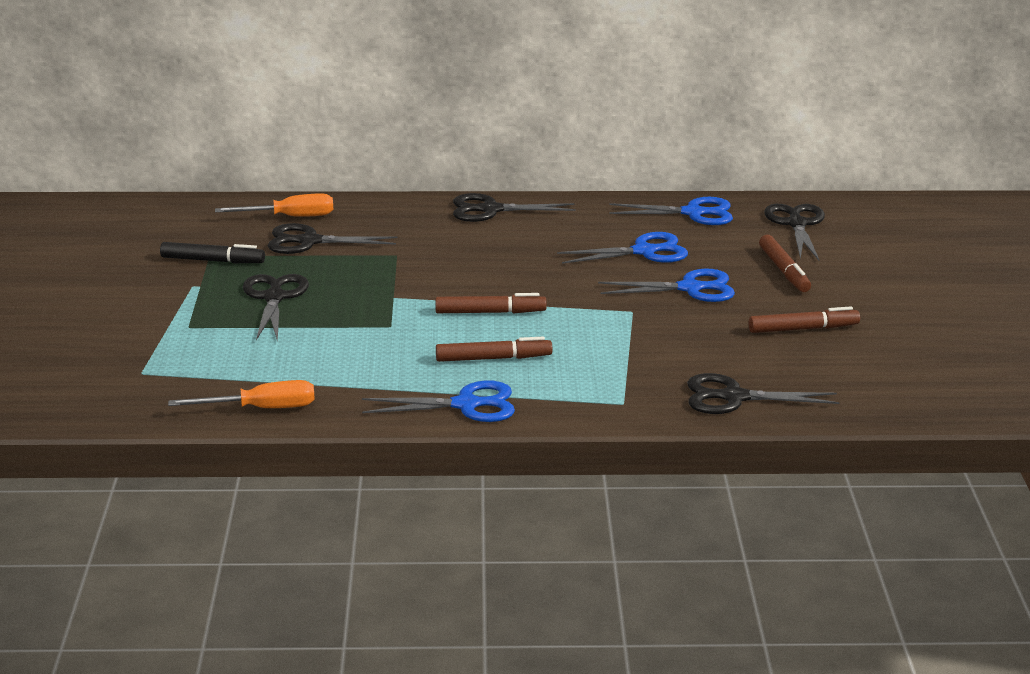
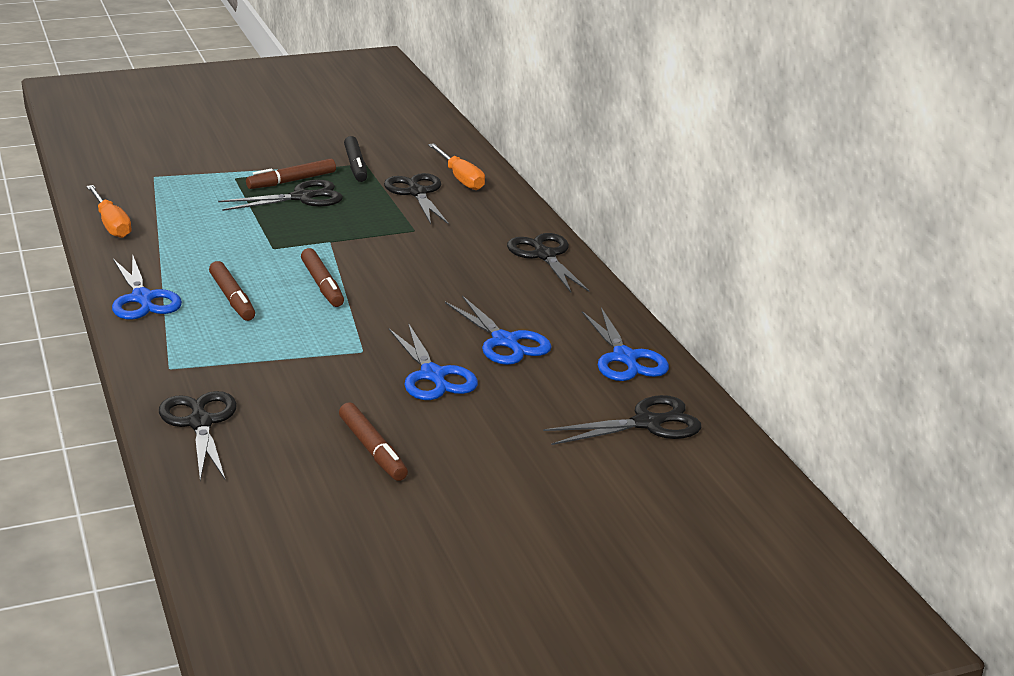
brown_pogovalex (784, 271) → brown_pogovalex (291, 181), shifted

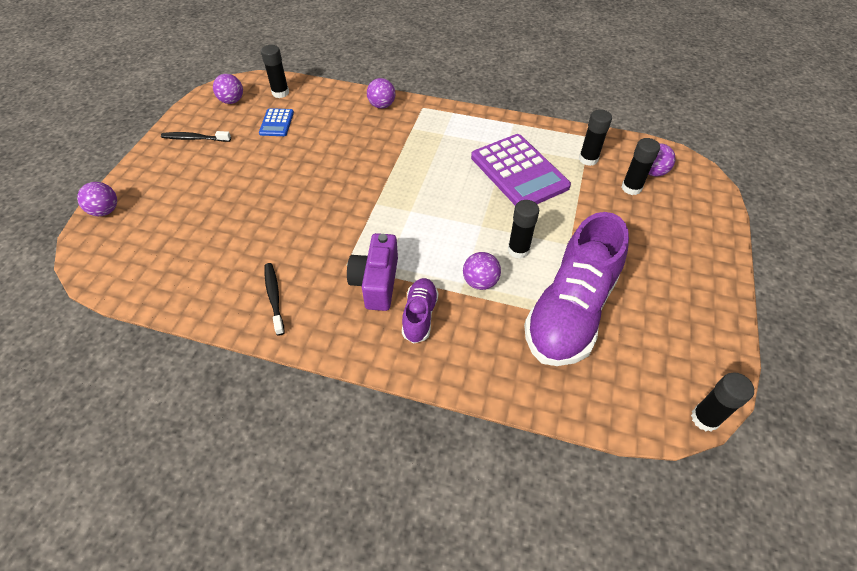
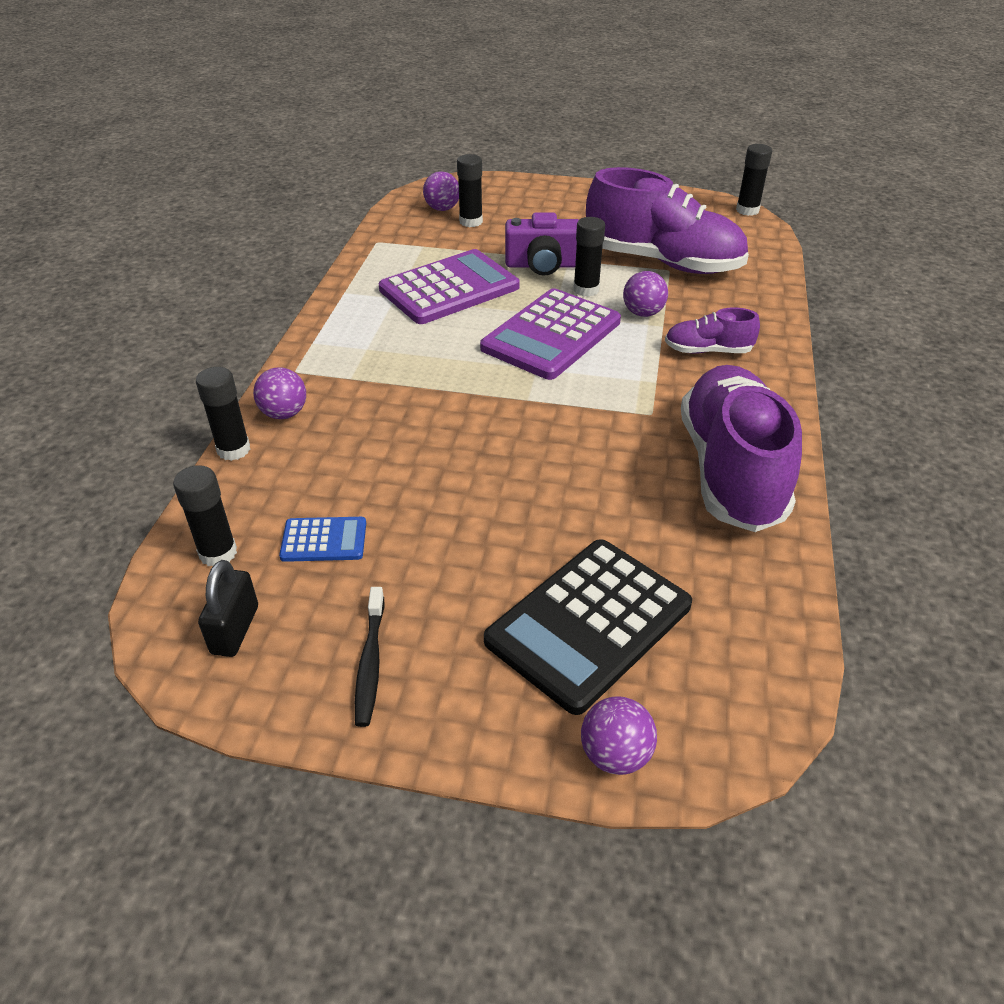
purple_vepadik (232, 101) → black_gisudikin (235, 630)
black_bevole (274, 297) → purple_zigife (731, 470)
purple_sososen (376, 282) → purple_sososen (543, 265), shifted
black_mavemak (588, 159) → black_mavemak (233, 450), shifted
- → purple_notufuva (551, 335)
- → black_notufuva (588, 623)

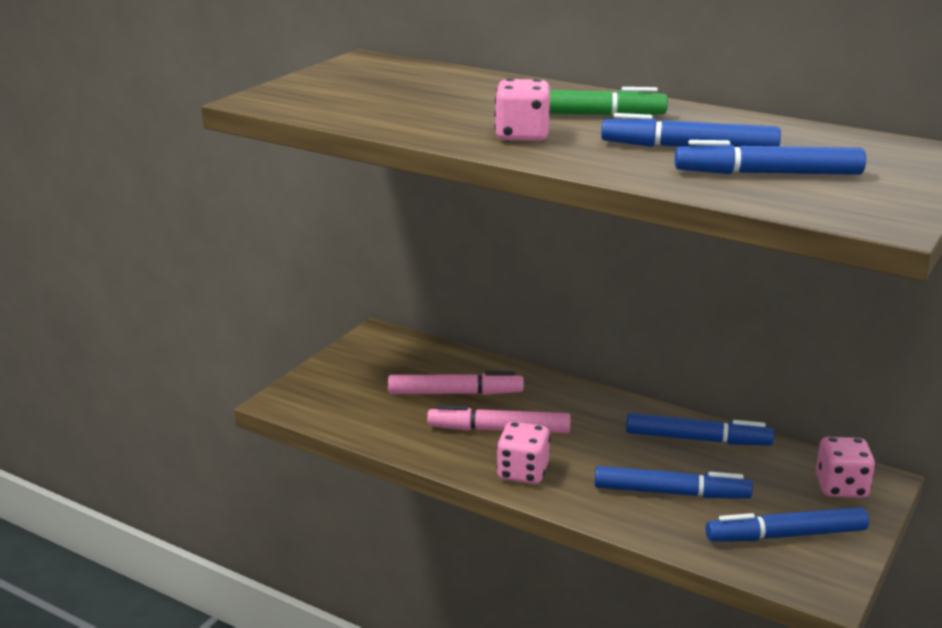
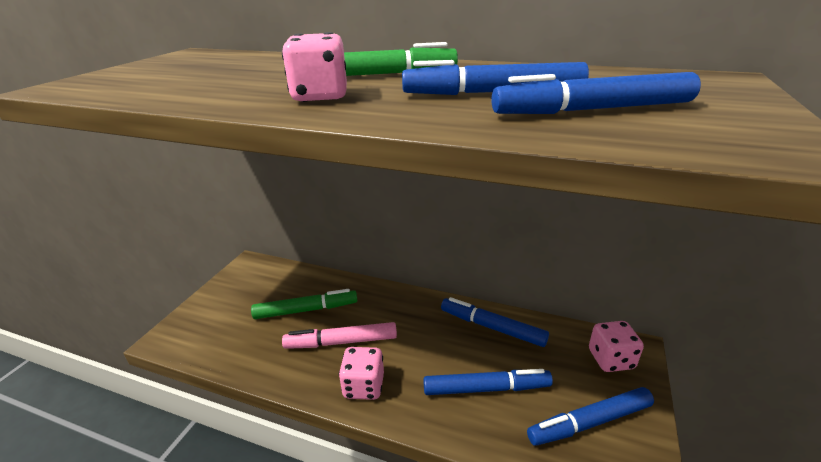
pink_pogovalex (455, 393) → green_pogovalex (306, 310)
blue_pogovalex (697, 439) → blue_pogovalex (492, 327), 150 degrees counterclockwise

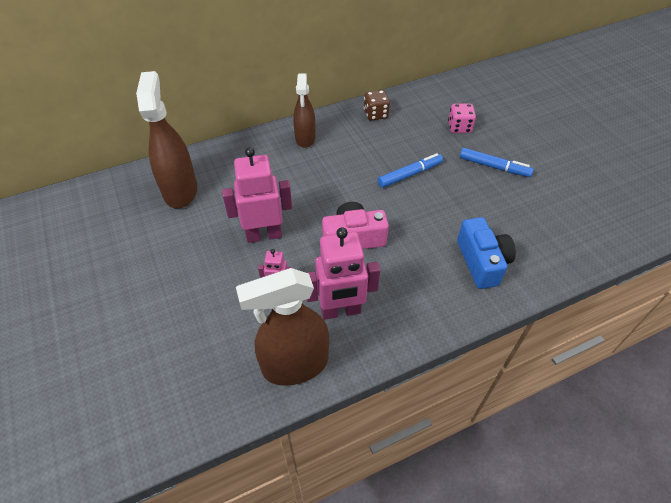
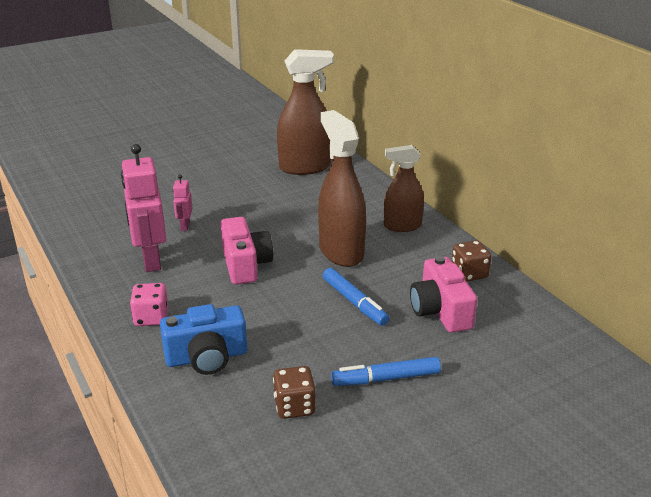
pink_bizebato (264, 235) → -
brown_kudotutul (295, 365) → brown_kudotutul (341, 252), shifted
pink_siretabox (459, 127) → pink_siretabox (151, 318), shifted
blue_pogovalex (493, 166) → blue_pogovalex (386, 378), 60 degrees clockwise
- → brown_siretabox (294, 406)
- → pink_sososen (440, 311)

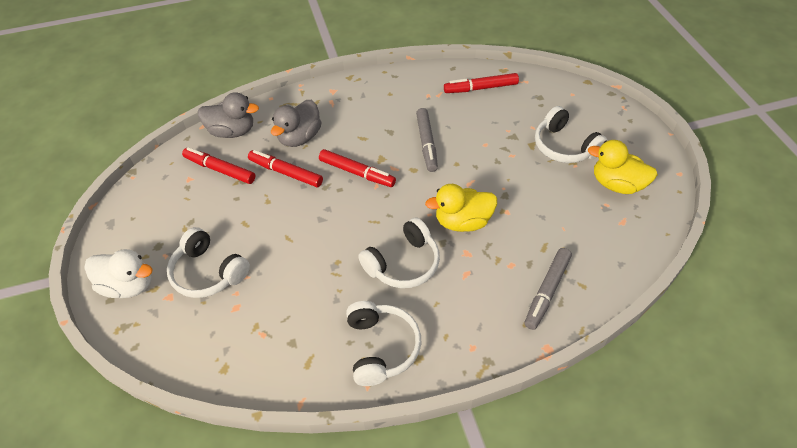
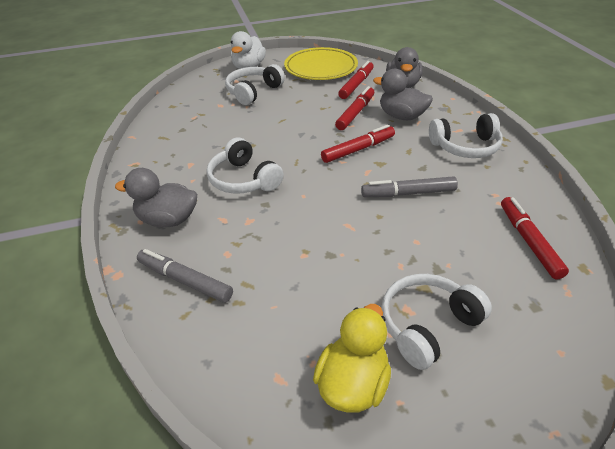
red_pogovalex (357, 173) → red_pogovalex (358, 149), 150 degrees counterclockwise
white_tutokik (381, 347) → white_tutokik (465, 147), shifted
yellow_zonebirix (463, 222) → -
- → grey_zonebirix (168, 220)
- → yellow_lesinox (321, 68)

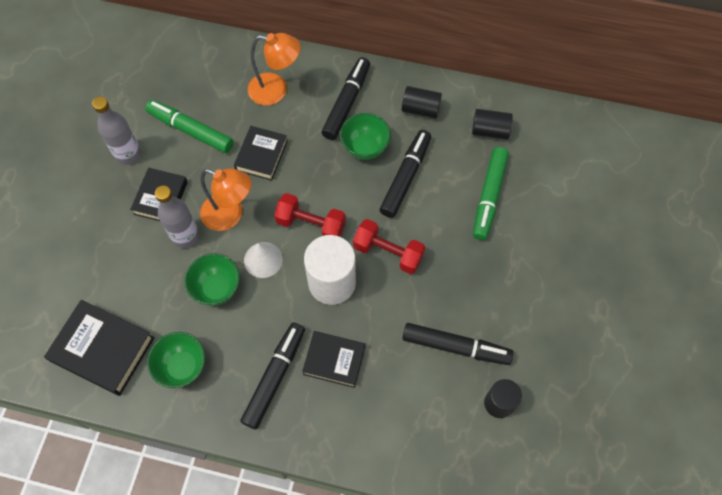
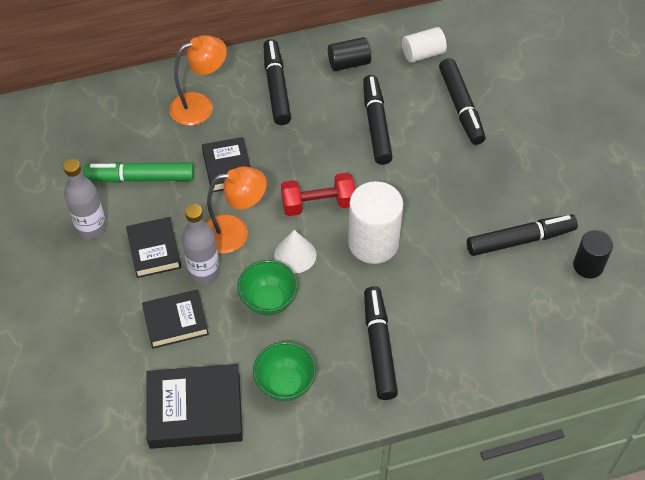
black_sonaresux (334, 360) → black_sonaresux (176, 322), shifted
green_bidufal (365, 148) → -
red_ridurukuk (388, 252) → -
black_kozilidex (489, 131) → white_kozilidex (423, 54)
green_pogovalex (489, 196) → black_pogovalex (461, 107)

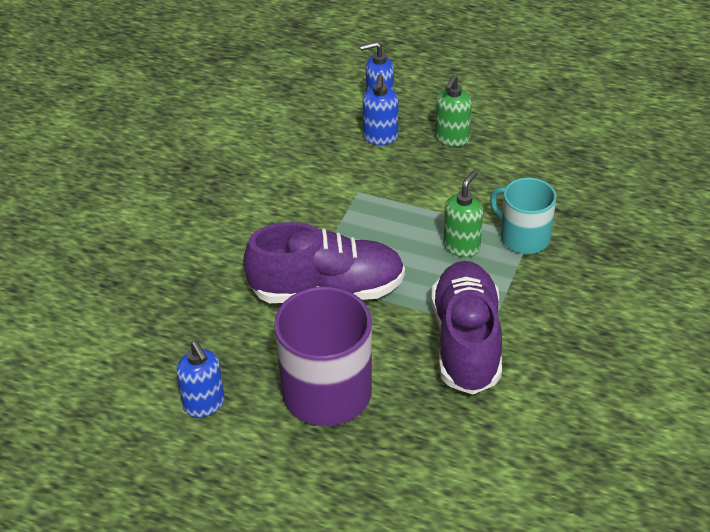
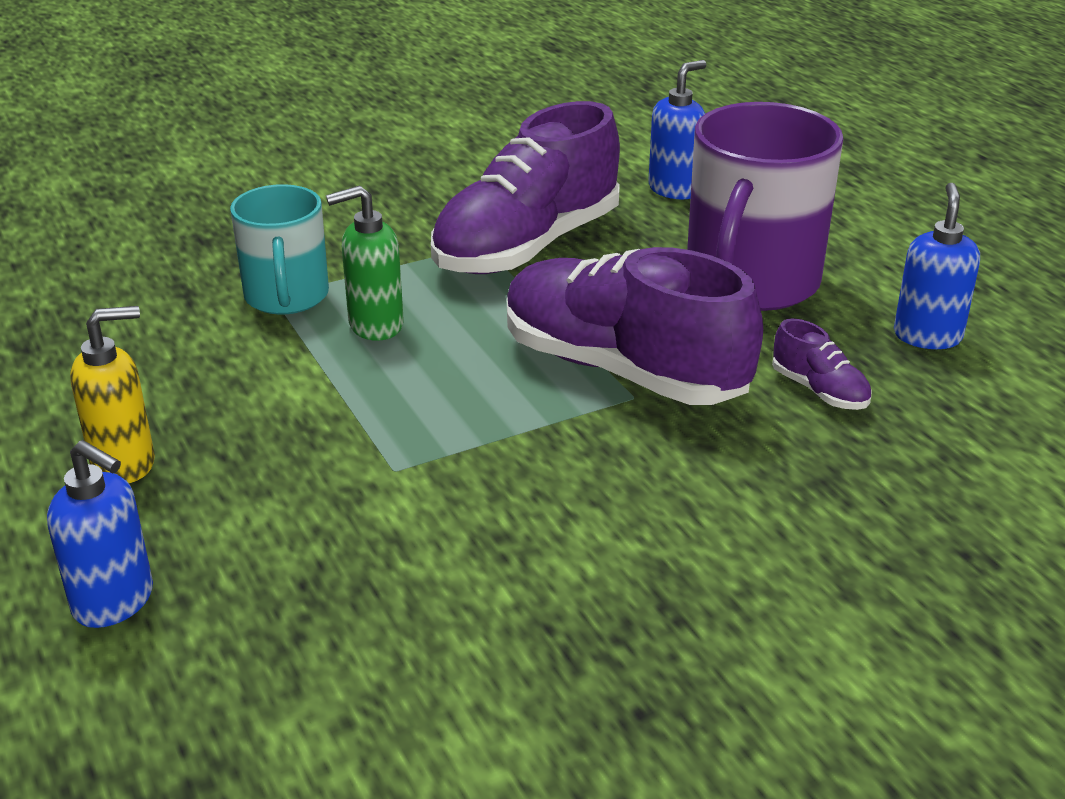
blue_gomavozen (380, 138) → blue_gomavozen (675, 189), shifted
green_gomavozen (452, 139) → yellow_gomavozen (125, 463)
- → purple_zigife (819, 391)

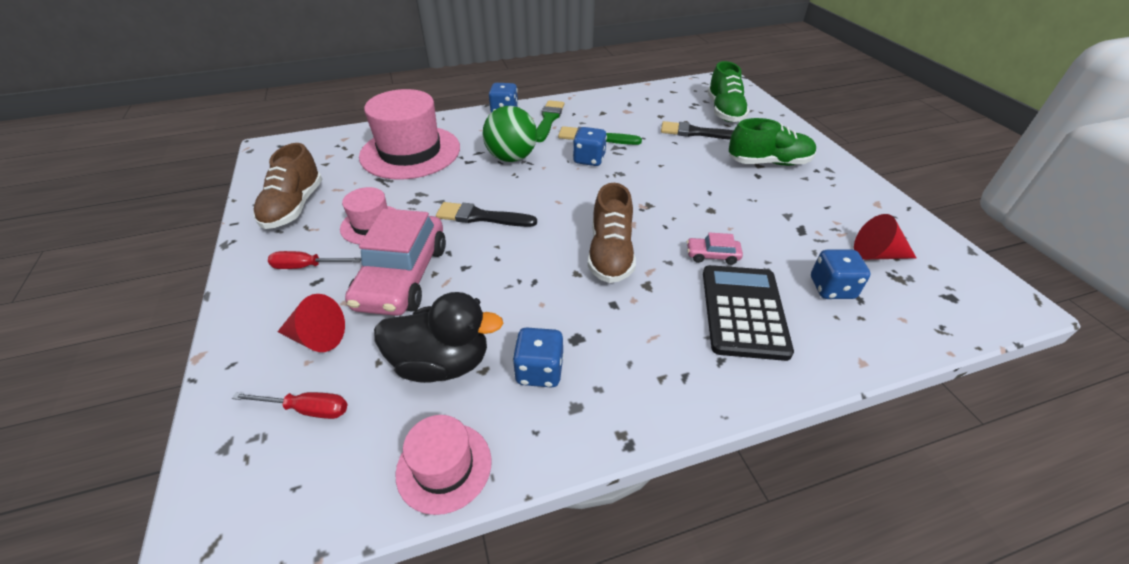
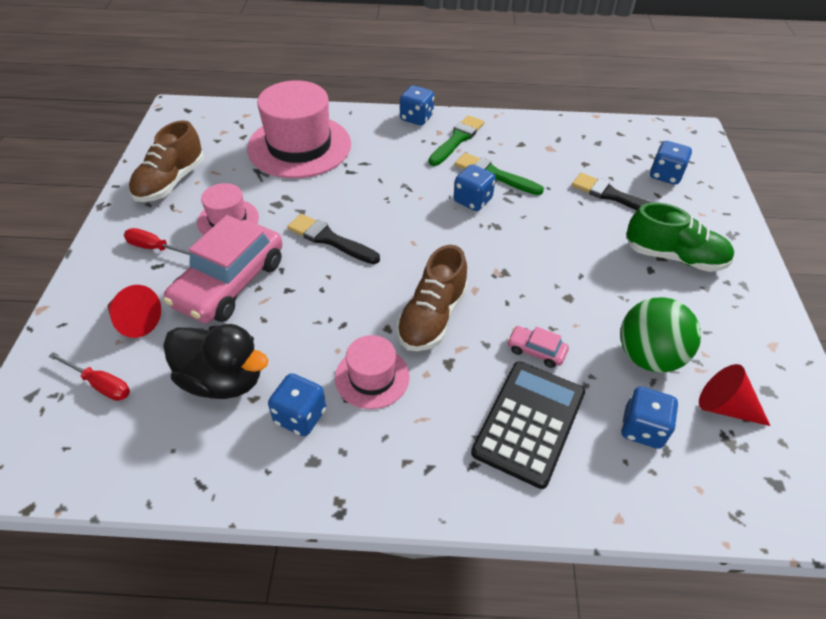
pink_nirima (444, 466) → pink_nirima (372, 377), shifted
green_vepadik (511, 158) → green_vepadik (648, 356), shifted
green_zigife (724, 111) → blue_siretabox (665, 175)

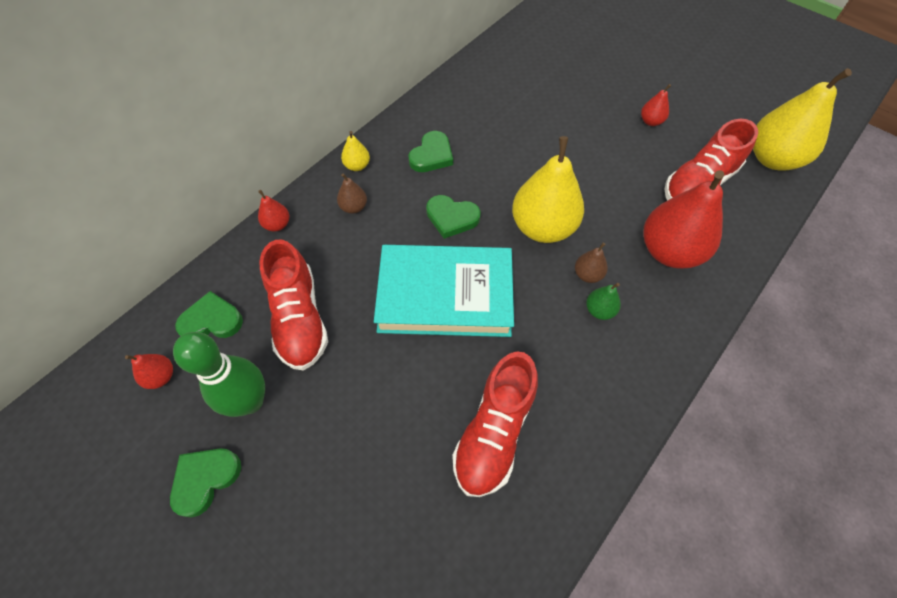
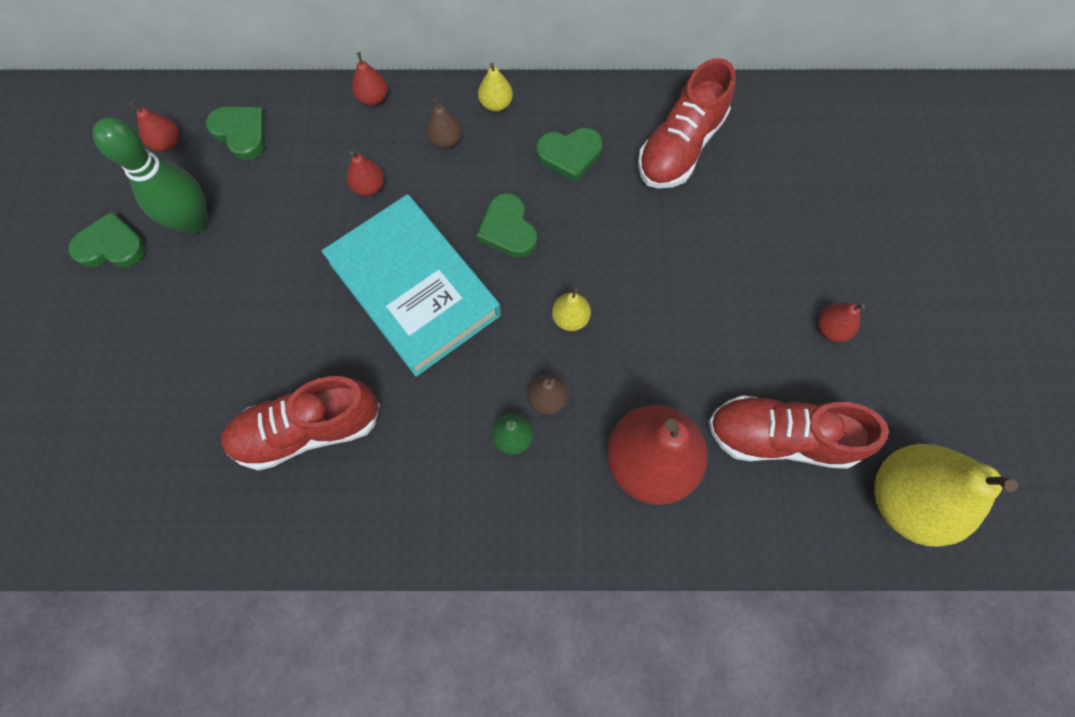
red_zigife (299, 318) → red_zigife (680, 147), shifted
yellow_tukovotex (543, 227) → yellow_tukovotex (570, 318), x0.44
- → red_tukovotex (369, 186)

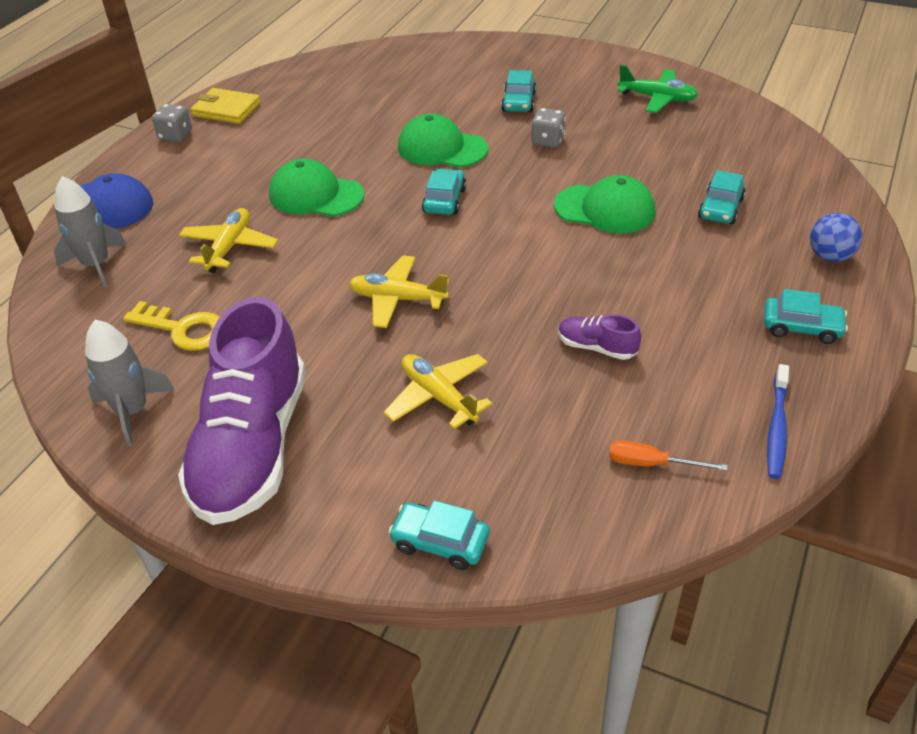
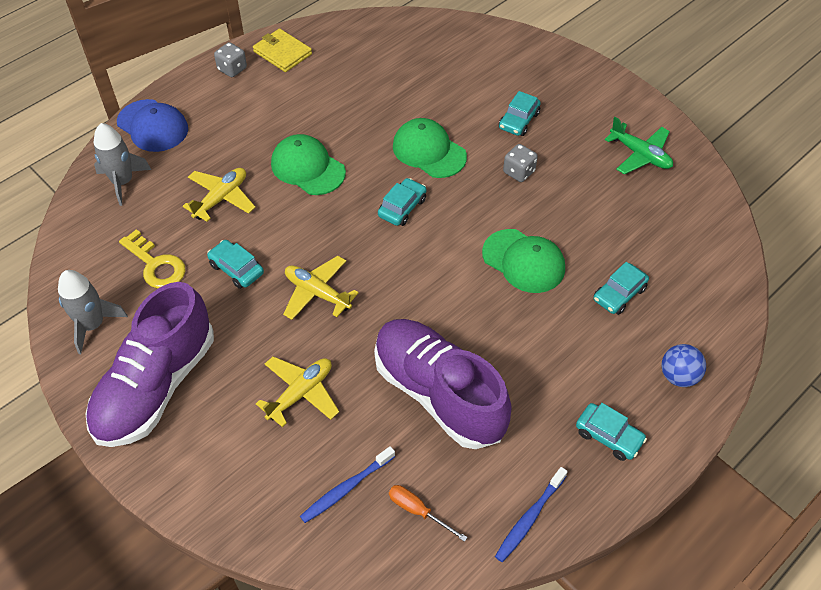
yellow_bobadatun (438, 397) → yellow_bobadatun (301, 393), 60 degrees clockwise
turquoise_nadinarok (440, 542) → turquoise_nadinarok (236, 269), shifted
purple_zigife (596, 347) → purple_zigife (438, 393), x2.47
- → blue_bevole (346, 488)

